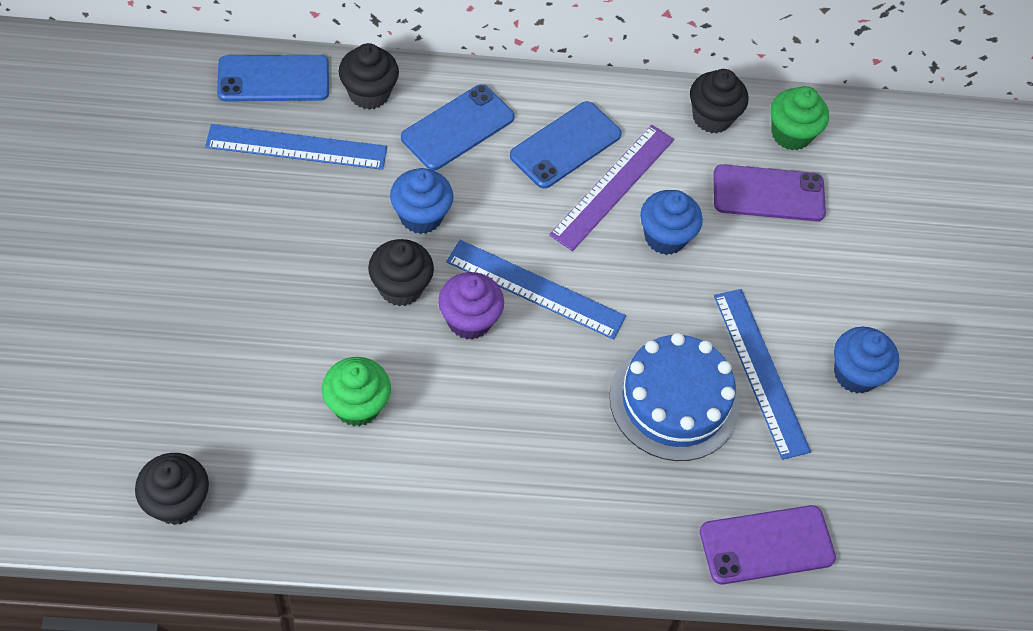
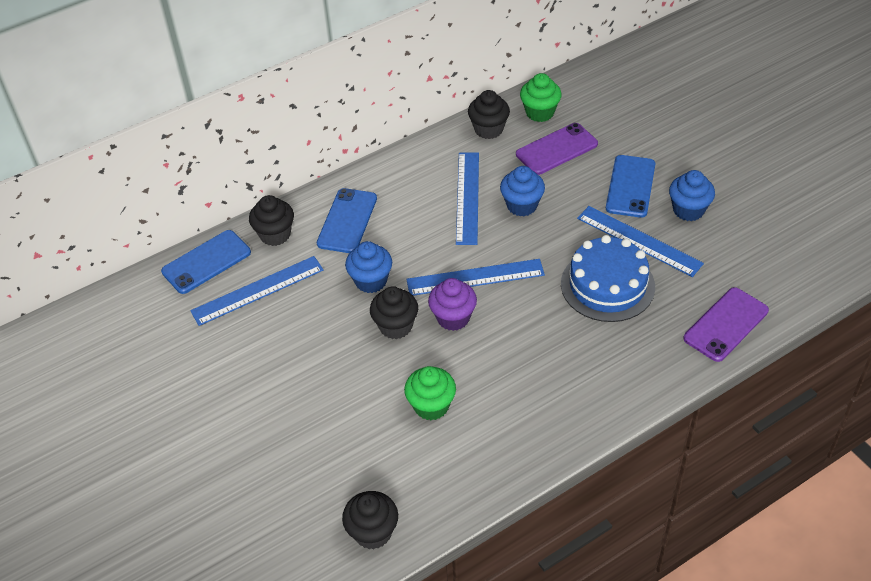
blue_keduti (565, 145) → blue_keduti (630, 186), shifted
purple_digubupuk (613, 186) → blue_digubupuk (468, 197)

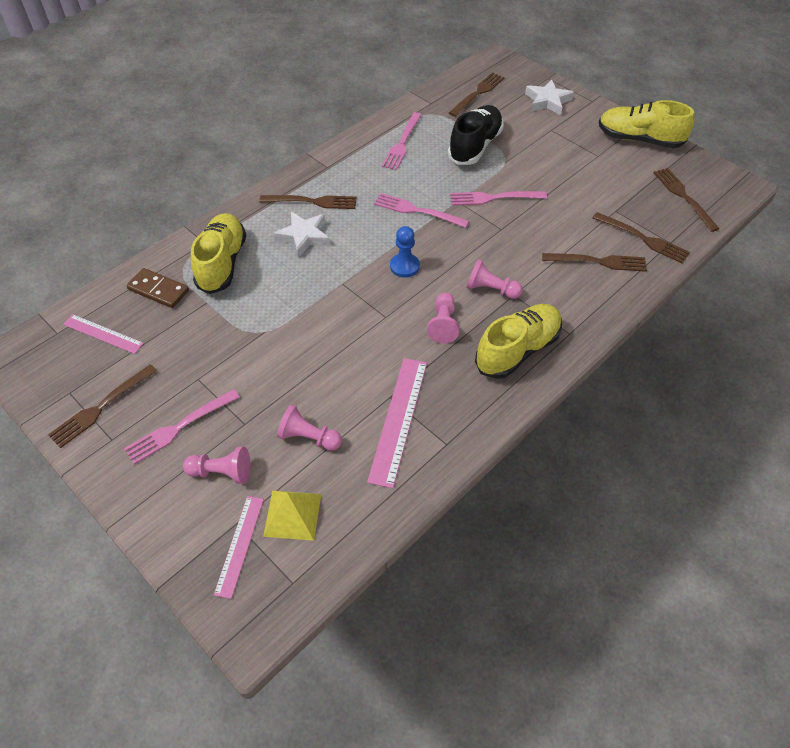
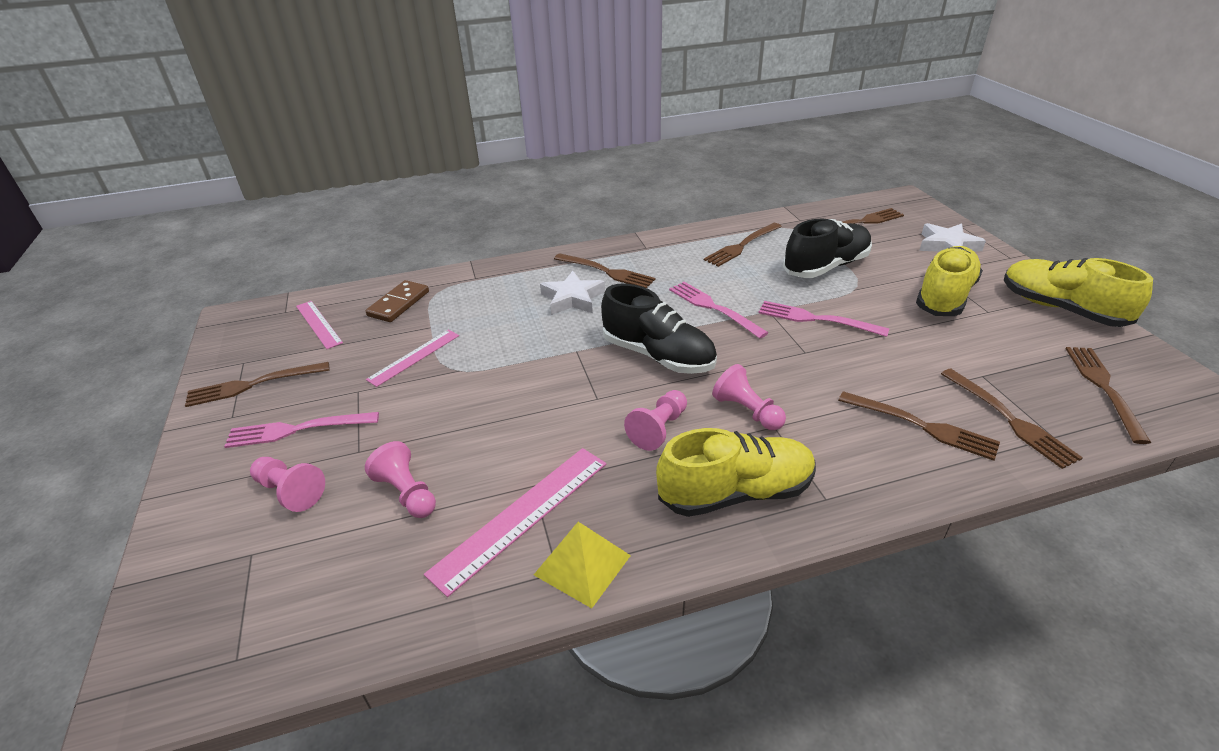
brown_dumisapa (158, 290) → brown_dumisapa (399, 304), 60 degrees clockwise
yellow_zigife (222, 263) → yellow_zigife (944, 296), shifted
pink_digubupuk (239, 545) → pink_digubupuk (414, 357), shifted
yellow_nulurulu (292, 514) → yellow_nulurulu (582, 565), shifted
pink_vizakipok (402, 143) → brown_vizakipok (742, 246)
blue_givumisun (404, 266) → black_zigife (658, 355)

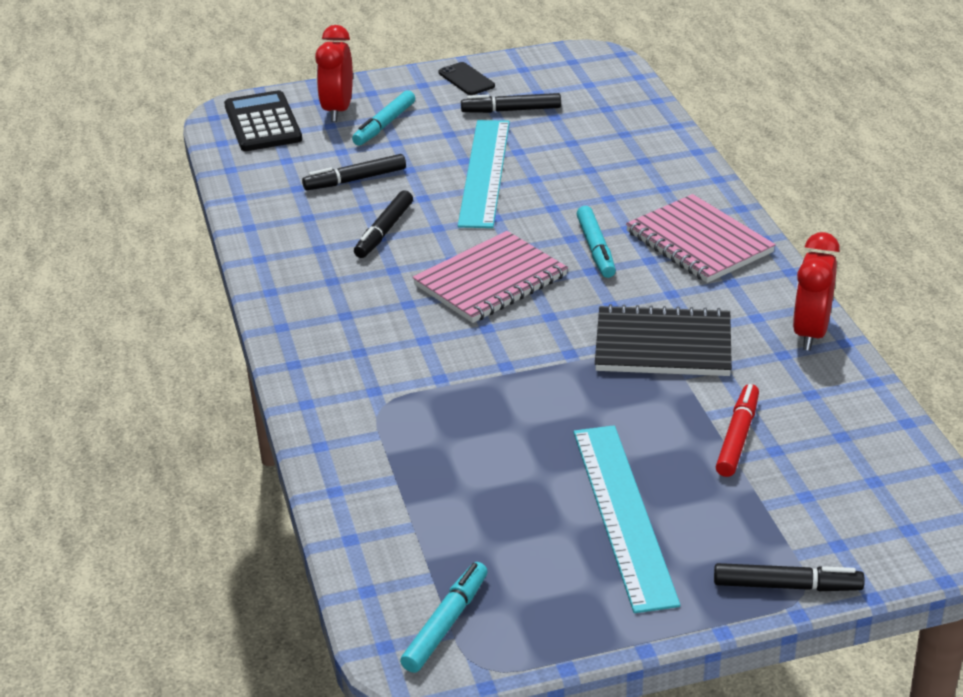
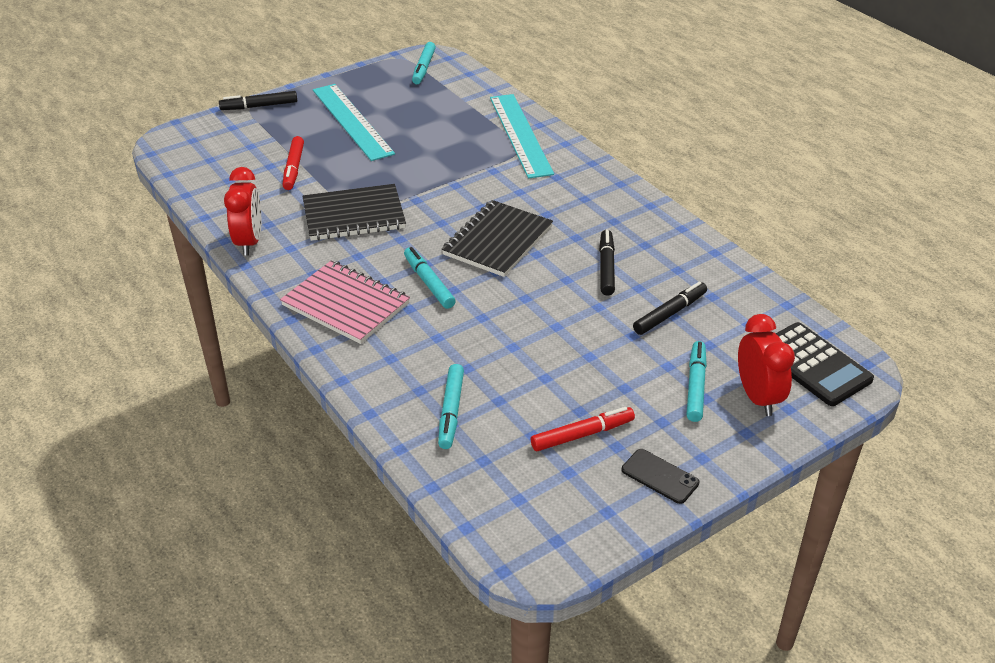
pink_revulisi (490, 281) → black_revulisi (497, 241)
turquoise_digubupuk (485, 172) → turquoise_digubupuk (520, 135), shifted
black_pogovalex (511, 110) → red_pogovalex (582, 434)
- → turquoise_pogovalex (451, 411)

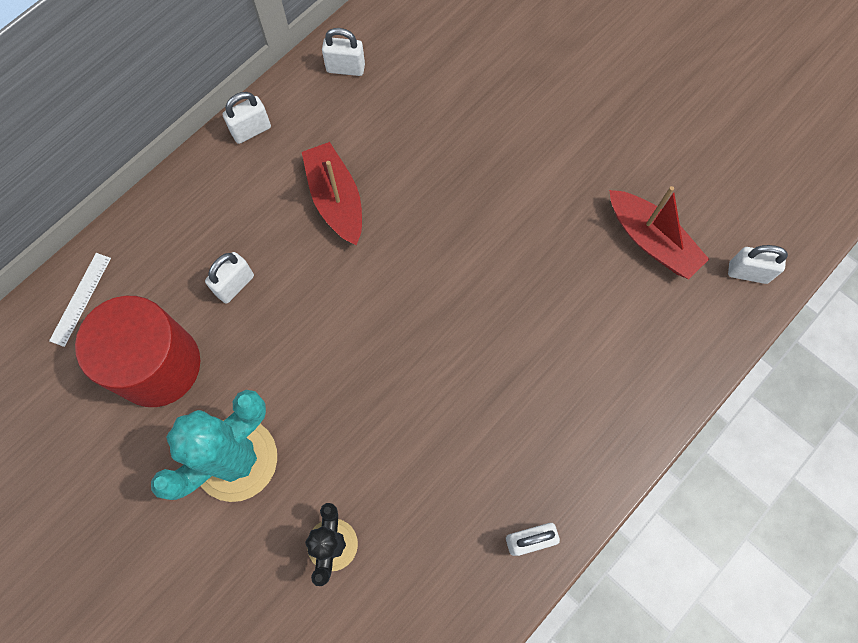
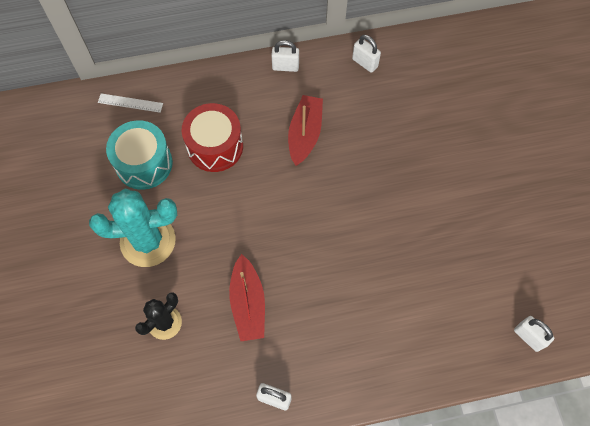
white_digubupuk (80, 299) → white_digubupuk (130, 103), 45 degrees clockwise
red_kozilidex (158, 365) → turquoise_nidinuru (144, 163)
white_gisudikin (235, 285) → red_nidinuru (215, 146)
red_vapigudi (651, 241) → red_vapigudi (248, 303), shifted

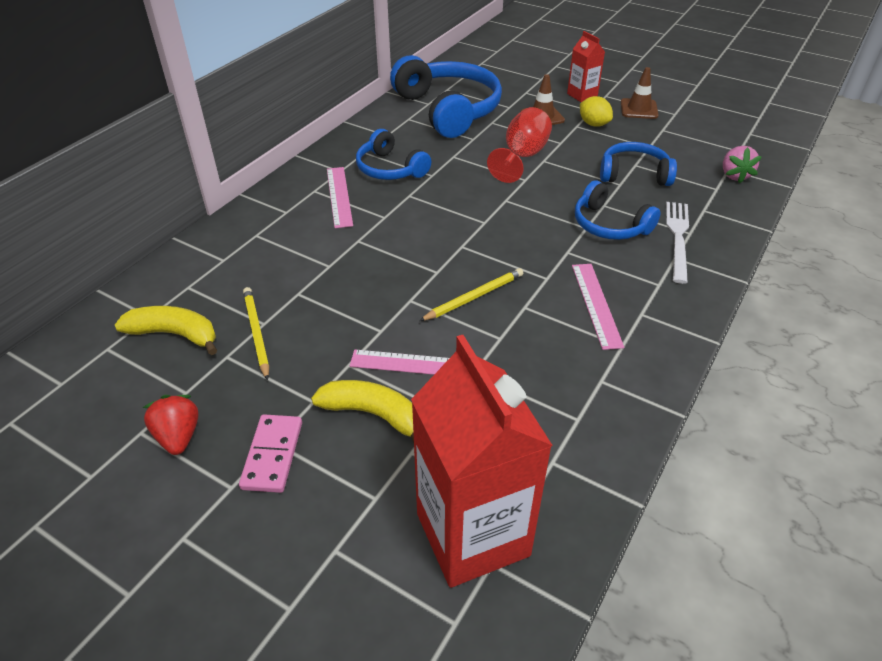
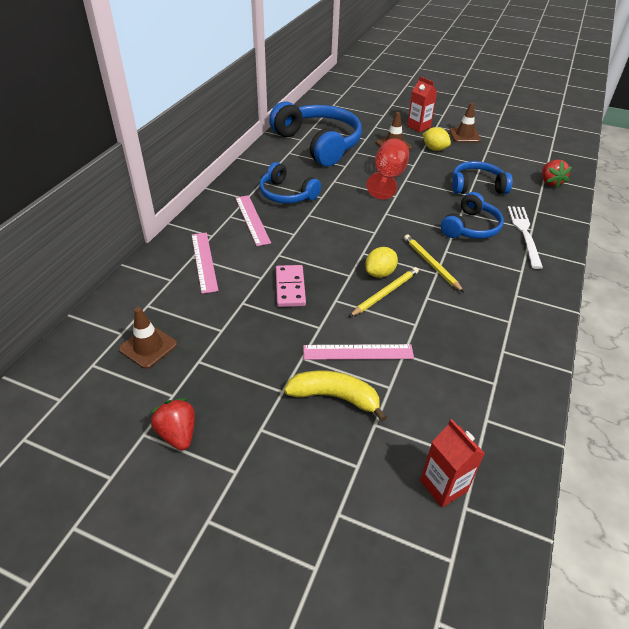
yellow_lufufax (175, 334) → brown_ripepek (148, 347)
pink_dumisapa (272, 455) → pink_dumisapa (290, 288), shifted
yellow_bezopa (256, 333) → yellow_bezopa (431, 264), shifted
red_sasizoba (472, 534) → red_sasizoba (443, 486), x0.48
pink_digubupuk (596, 304) → pink_digubupuk (204, 261), shifted
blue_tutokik (609, 225) → blue_tutokik (471, 227), 90 degrees counterclockwise
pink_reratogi (734, 175) → red_reratogi (550, 182)
- → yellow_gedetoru (380, 273)

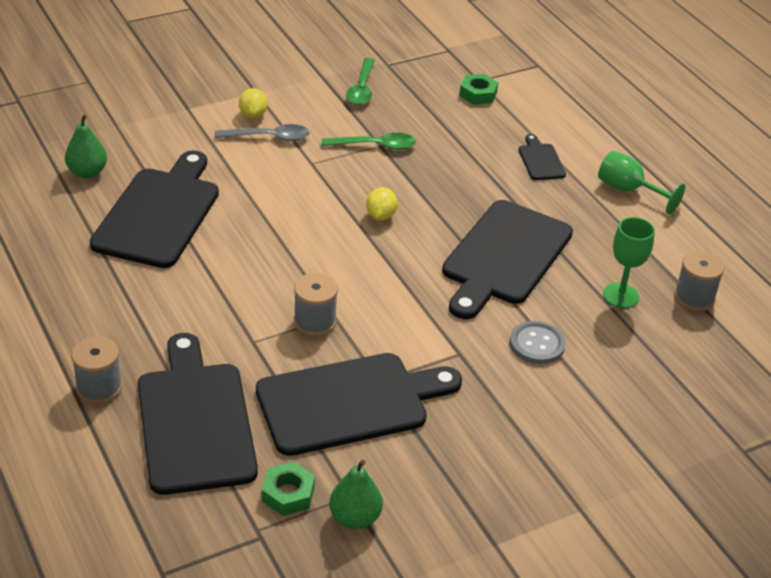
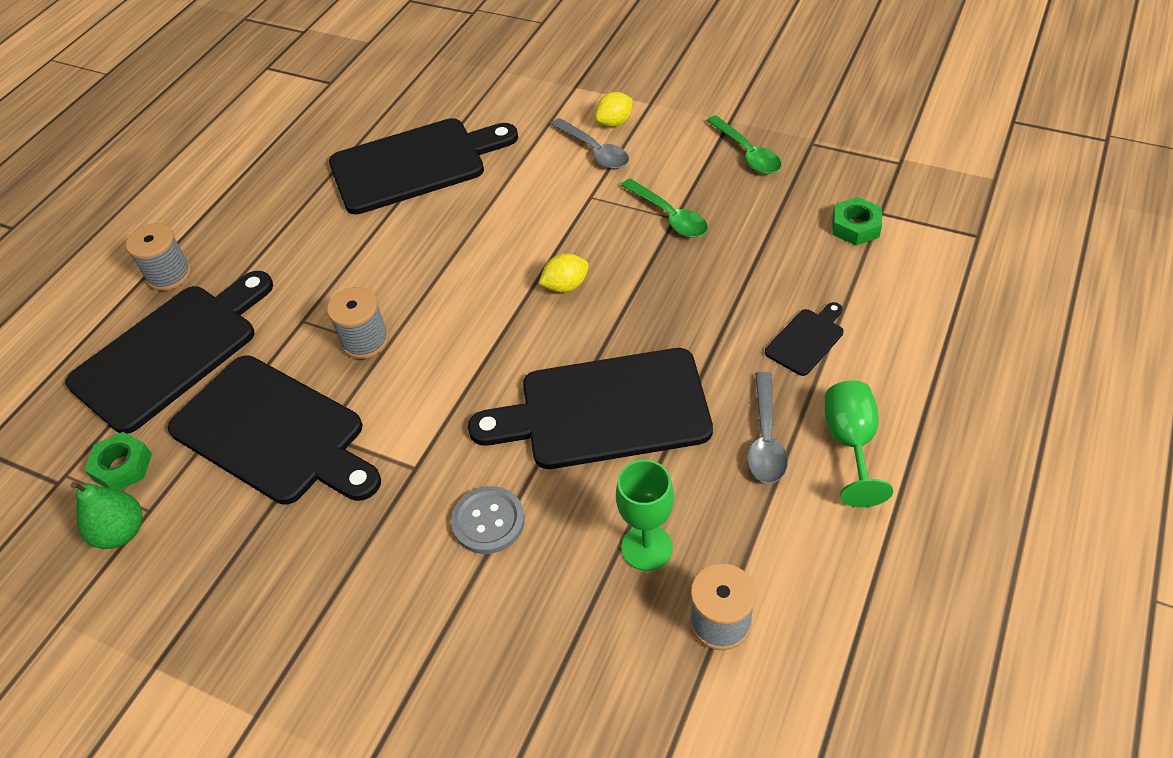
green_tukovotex (87, 172) → -
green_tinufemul (361, 89) → green_tinufemul (747, 153), 90 degrees counterclockwise
- → grey_tinufemul (765, 438)

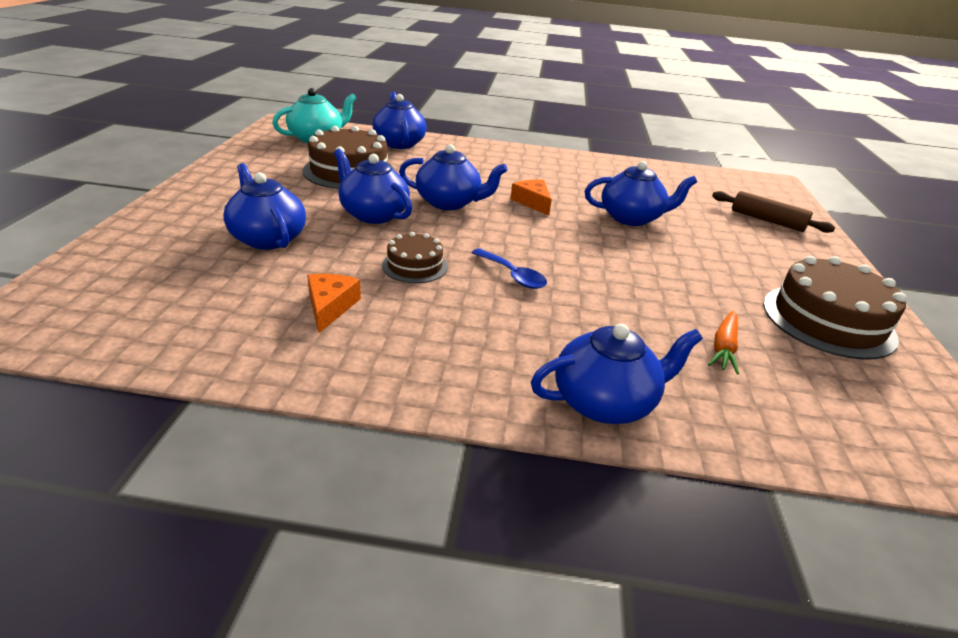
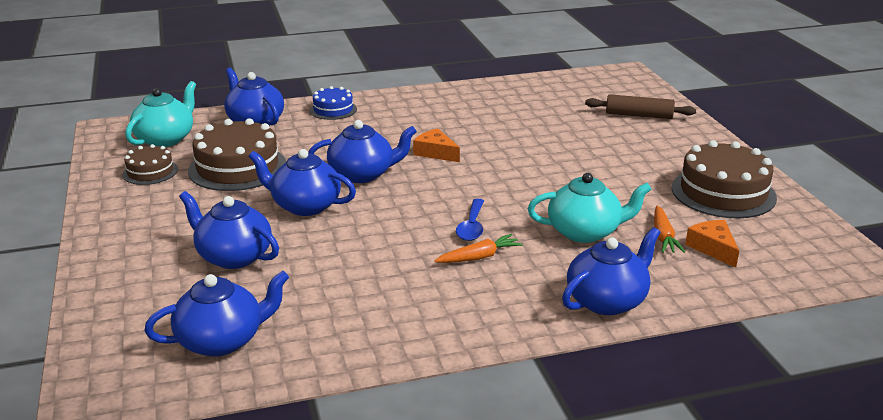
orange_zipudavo (330, 307) → orange_zipudavo (713, 248), shifted
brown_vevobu (414, 266) → brown_vevobu (150, 172), shifted
blue_tinufemul (512, 275) → blue_tinufemul (472, 226), 75 degrees clockwise
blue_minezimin (631, 218) → blue_minezimin (222, 340), shifted
- → blue_vevobu (333, 110)
- → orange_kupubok (479, 257)
- → turquoise_minezimin (585, 232)

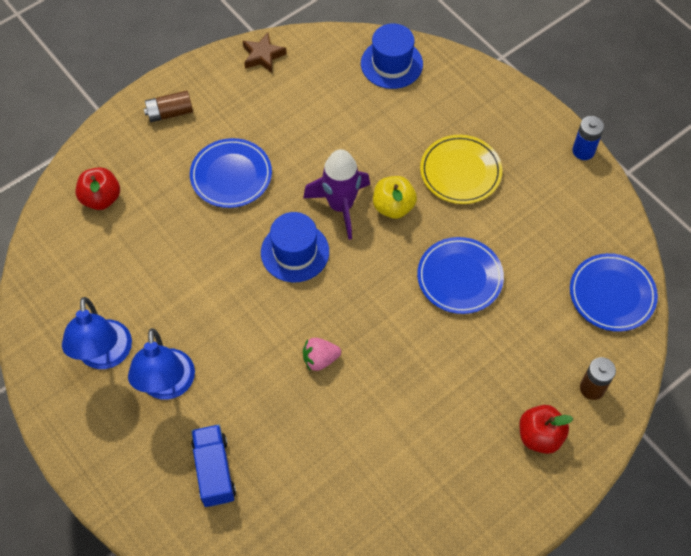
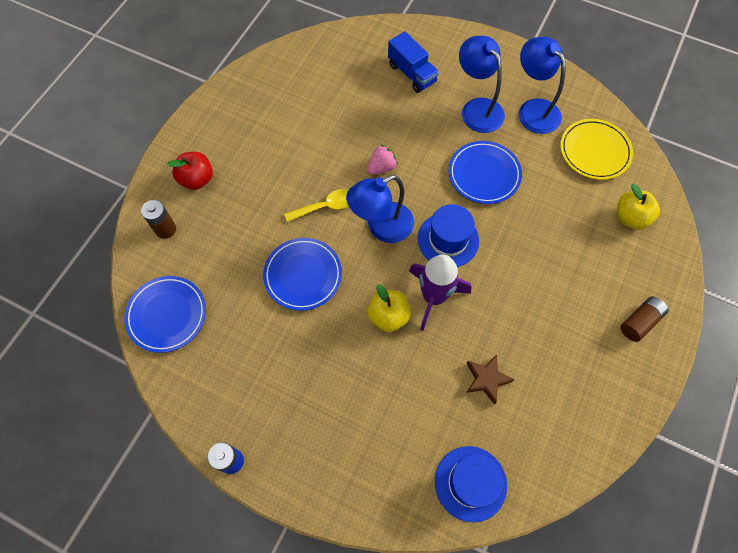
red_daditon (101, 198) → yellow_daditon (630, 218)
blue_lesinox (231, 175) → blue_lesinox (484, 174), shifted
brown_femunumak (263, 56) → brown_femunumak (486, 379), shifted
yellow_lesinox (460, 172) → yellow_lesinox (594, 151), shifted
- → yellow_tinufemul (326, 206)
- → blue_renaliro (381, 227)

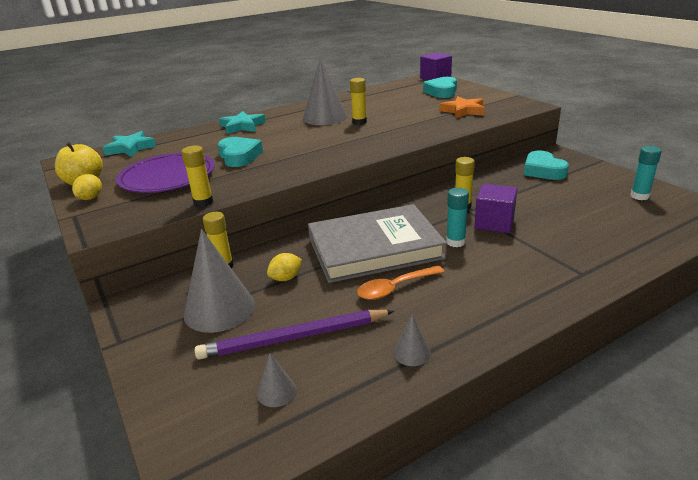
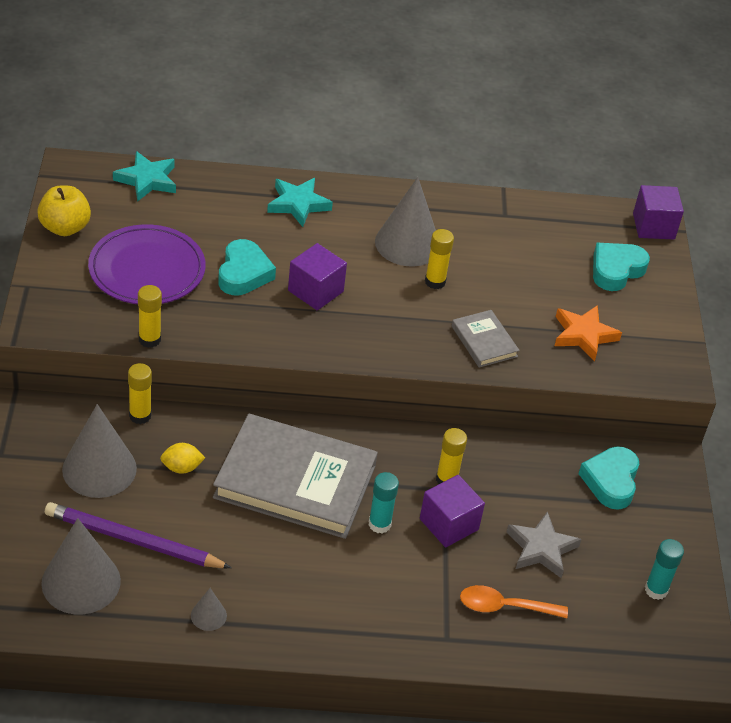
yellow_gedetoru (91, 198) → -
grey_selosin (276, 391) → grey_selosin (81, 582), x2.18
orange_tinufemul (395, 288) → orange_tinufemul (504, 607), shifted
- → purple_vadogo (315, 291)
- → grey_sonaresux (484, 341)
- → grey_femunumak (541, 549)

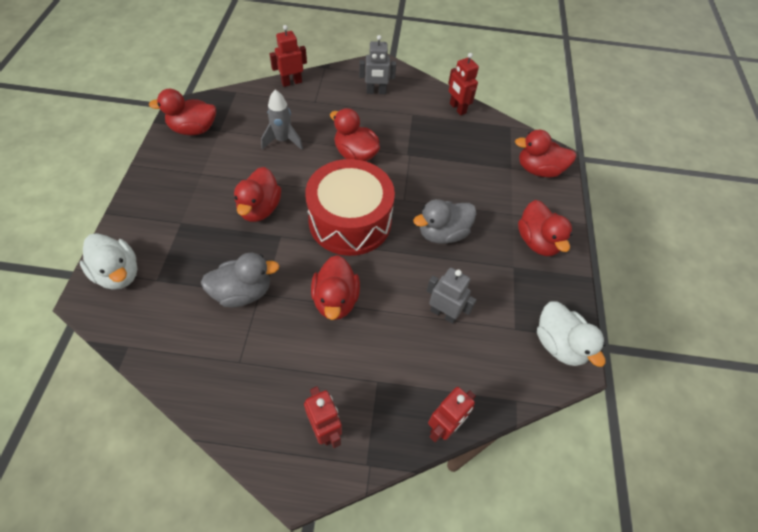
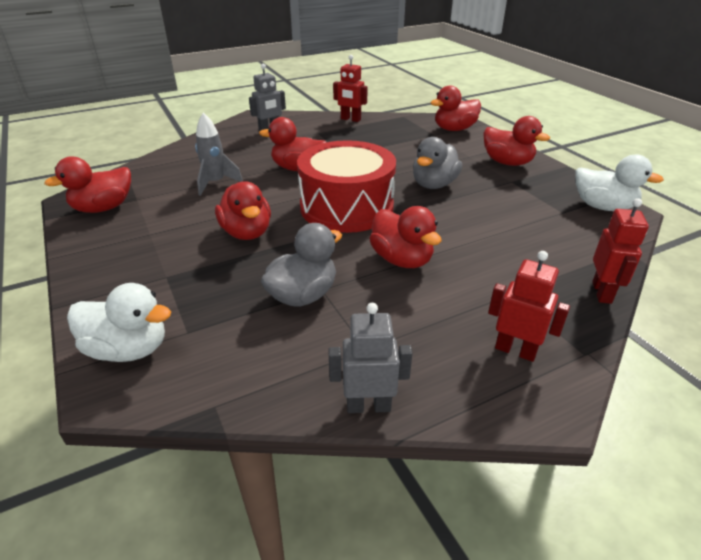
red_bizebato (291, 82) → -
grey_bizebato (443, 313) → grey_bizebato (368, 406), shifted

